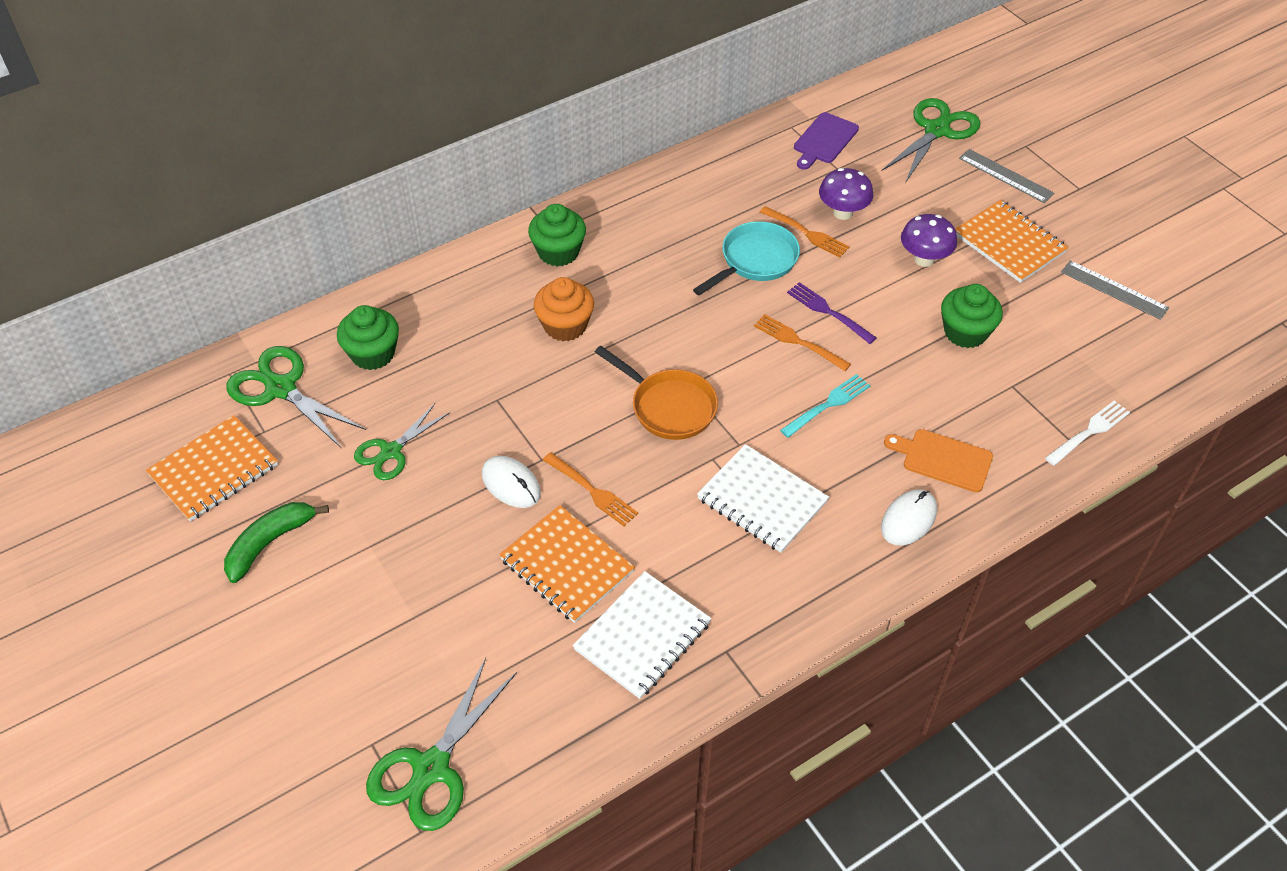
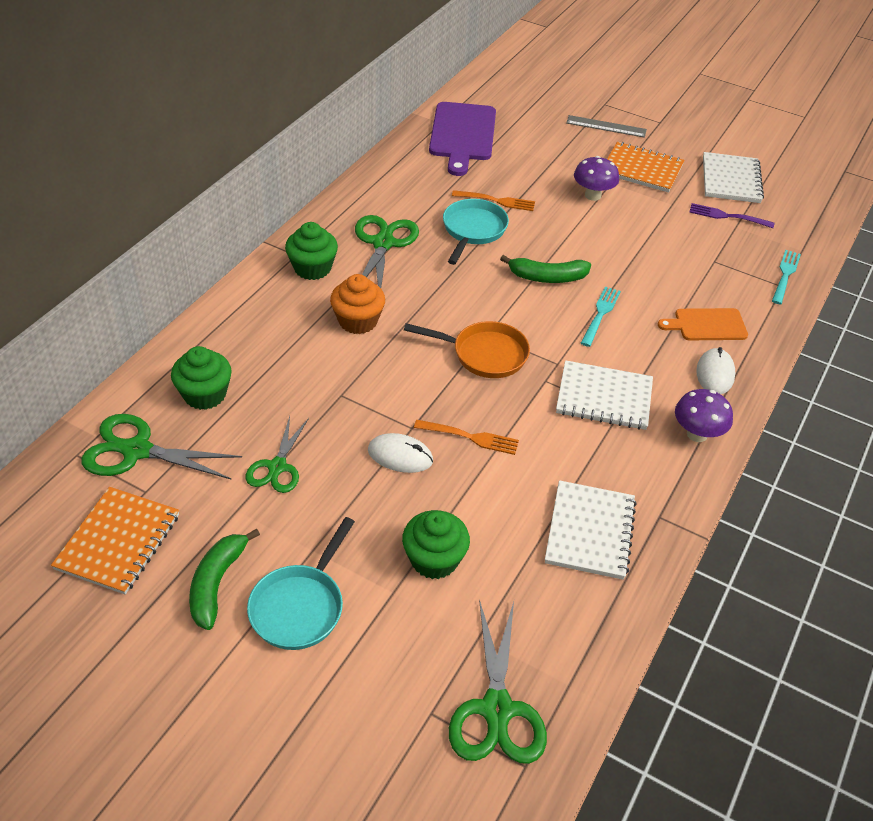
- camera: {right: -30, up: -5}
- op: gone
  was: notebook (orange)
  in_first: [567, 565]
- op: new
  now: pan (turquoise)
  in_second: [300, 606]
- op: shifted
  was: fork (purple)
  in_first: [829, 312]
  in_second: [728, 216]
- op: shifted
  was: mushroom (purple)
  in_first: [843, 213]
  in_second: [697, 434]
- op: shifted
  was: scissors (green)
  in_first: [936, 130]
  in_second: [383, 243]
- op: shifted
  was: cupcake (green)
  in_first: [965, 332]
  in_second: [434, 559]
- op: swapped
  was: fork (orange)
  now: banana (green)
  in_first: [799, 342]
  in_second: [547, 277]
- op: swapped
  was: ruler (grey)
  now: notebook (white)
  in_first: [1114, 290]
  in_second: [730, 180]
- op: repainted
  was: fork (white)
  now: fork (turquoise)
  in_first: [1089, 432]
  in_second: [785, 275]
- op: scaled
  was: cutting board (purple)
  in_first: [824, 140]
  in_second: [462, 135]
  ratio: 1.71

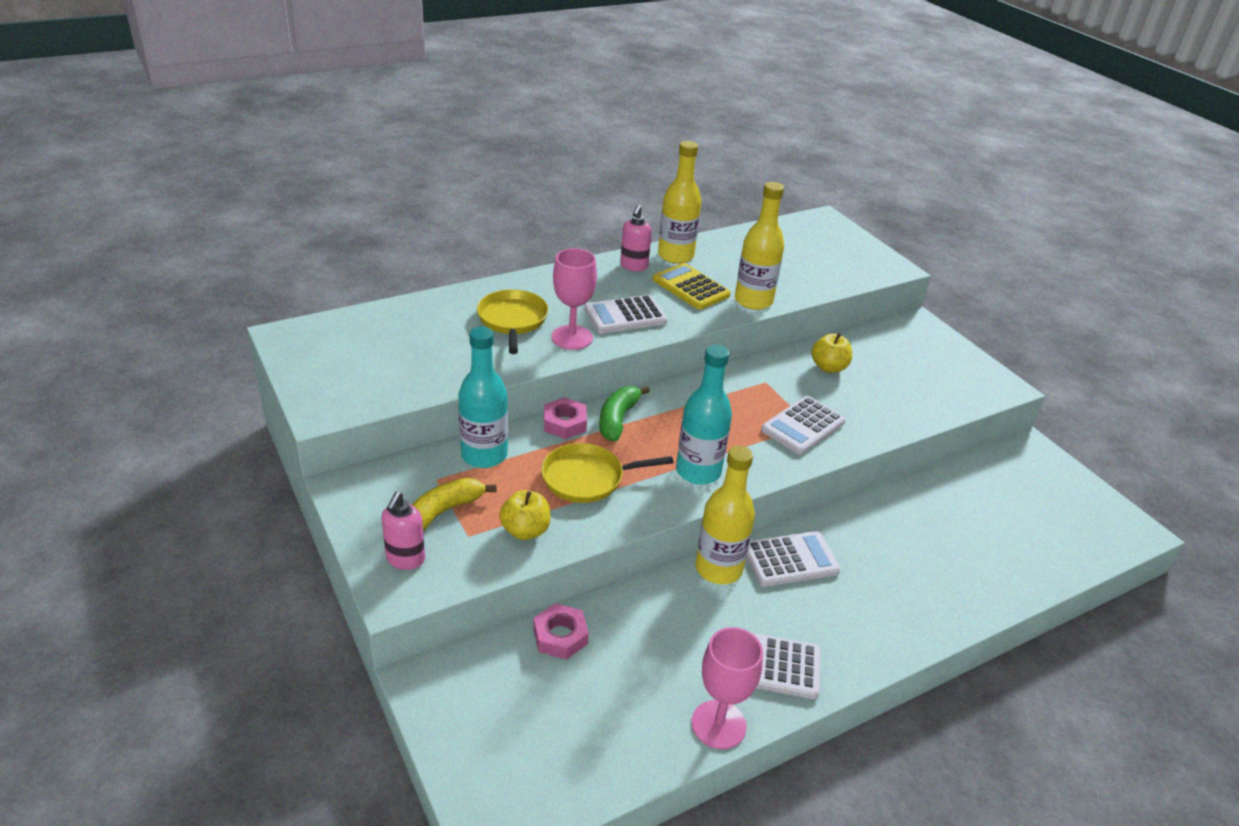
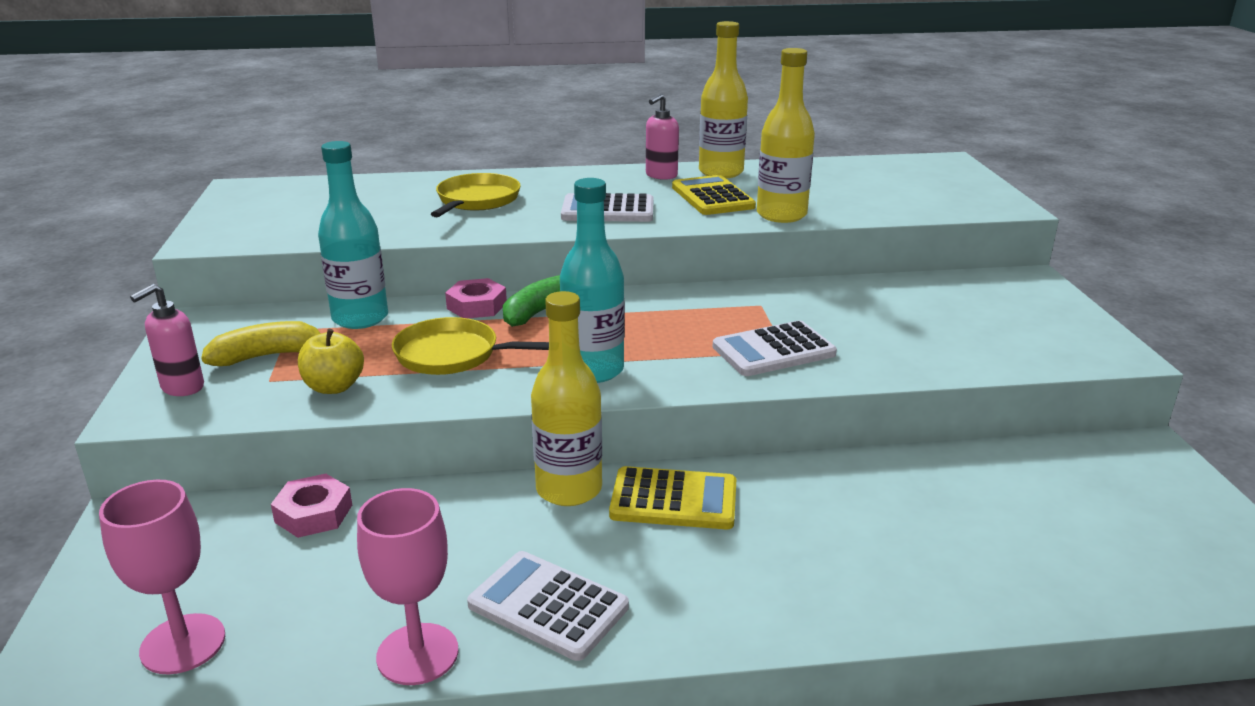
- camera: {right: 25, up: -10}
- op: gone
  was: apple (yellow)
  in_first: [828, 367]
- op: shifted
  was: goblet (pink)
  in_first: [572, 337]
  in_second: [183, 644]
- op: repainted
  was: calculator (white)
  now: calculator (yellow)
  in_first: [790, 560]
  in_second: [674, 500]

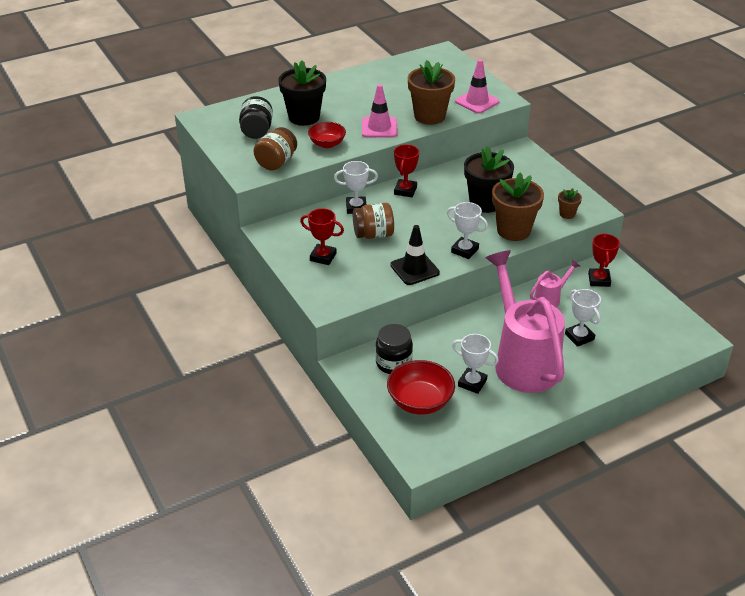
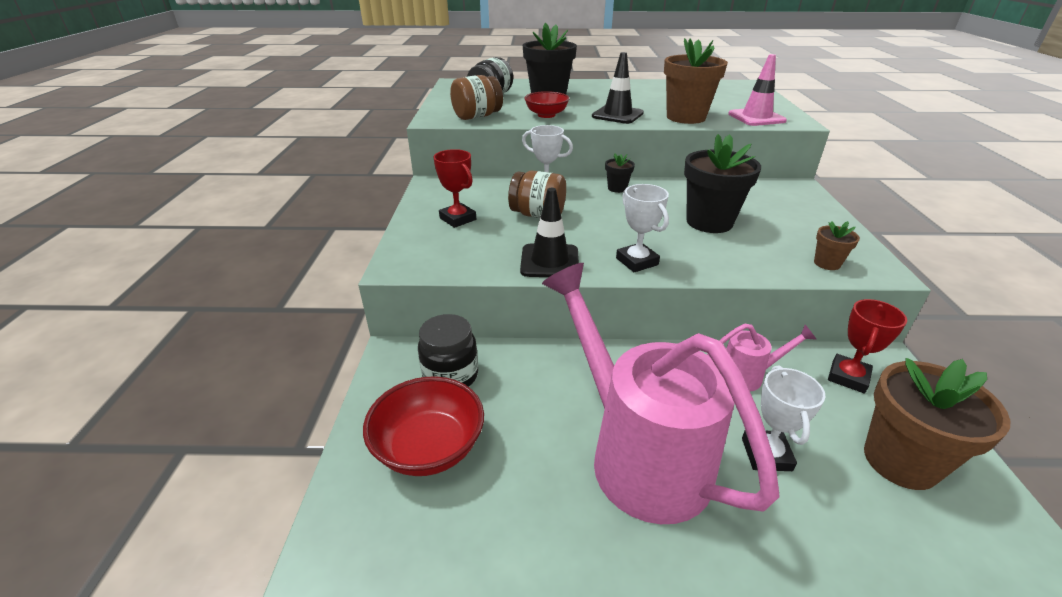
- camera: {right: 30, up: -5}
- op: gone
  was: trophy (white)
  in_first: [472, 383]
- op: shifted
  was: flower pot (brown)
  in_first: [513, 230]
  in_second: [900, 461]
- op: swapped
  was: trophy (red)
  now: flower pot (black)
  in_first: [405, 190]
  in_second: [617, 188]
- op: repainted
  was: traffic cone (pink)
  now: traffic cone (black)
  in_first: [379, 128]
  in_second: [617, 115]
- op: rotated
  was: watering can (pink)
  in_first: [523, 361]
  in_second: [638, 454]
  clockwise: -45

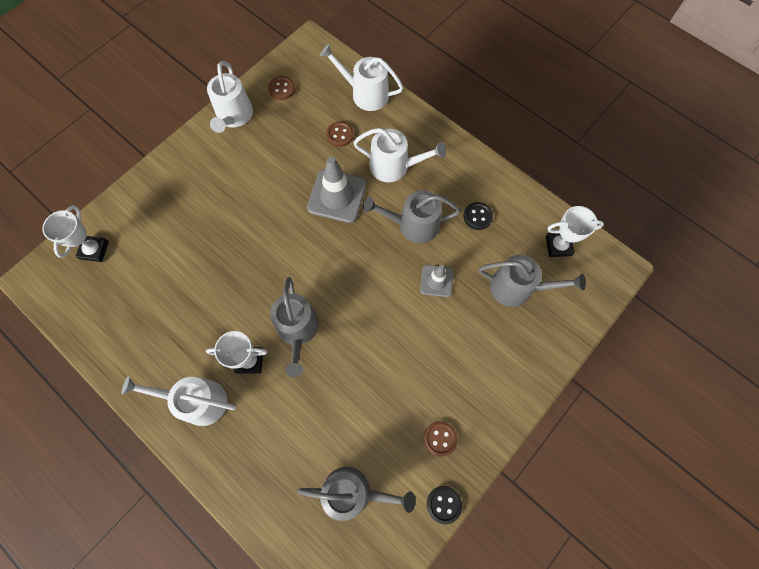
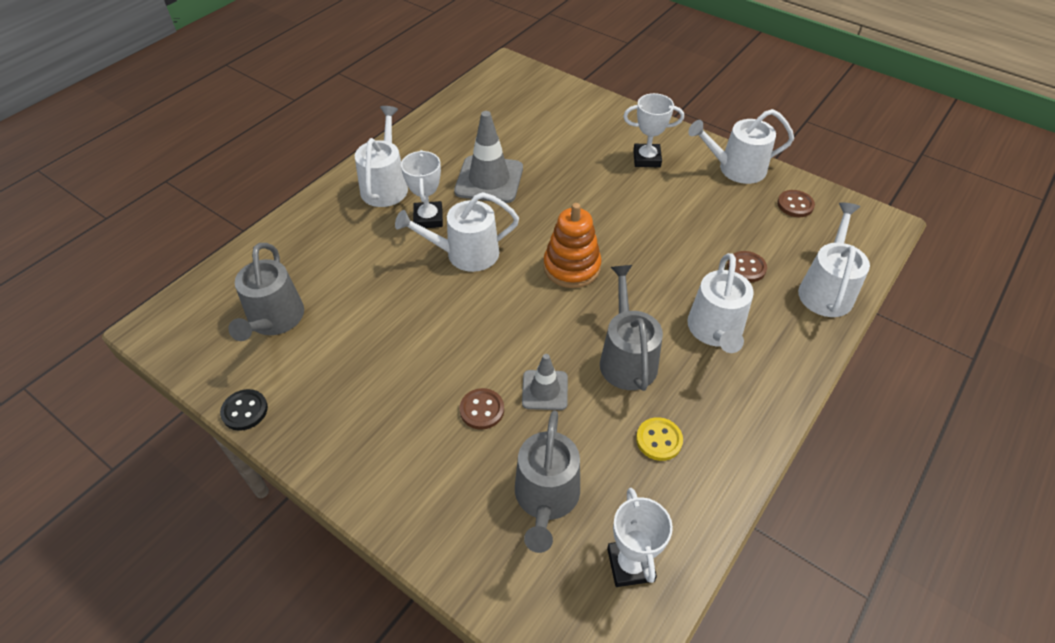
- camera: {right: 85, up: -20}
- op: new
  now: stacking toy (orange)
  in_second: [571, 267]
- op: shifted
  was: trophy (white)
  in_first: [94, 250]
  in_second: [646, 159]
- op: shifted
  was: traffic cone (grey)
  in_first: [337, 196]
  in_second: [489, 180]
- op: shifted
  was: button (brown)
  in_first: [440, 438]
  in_second: [482, 410]
- op: repainted
  was: watering can (grey)
  now: watering can (white)
  in_first: [298, 330]
  in_second: [465, 254]
- op: repainted
  was: button (black)
  now: button (yellow)
  in_first: [477, 216]
  in_second: [659, 440]

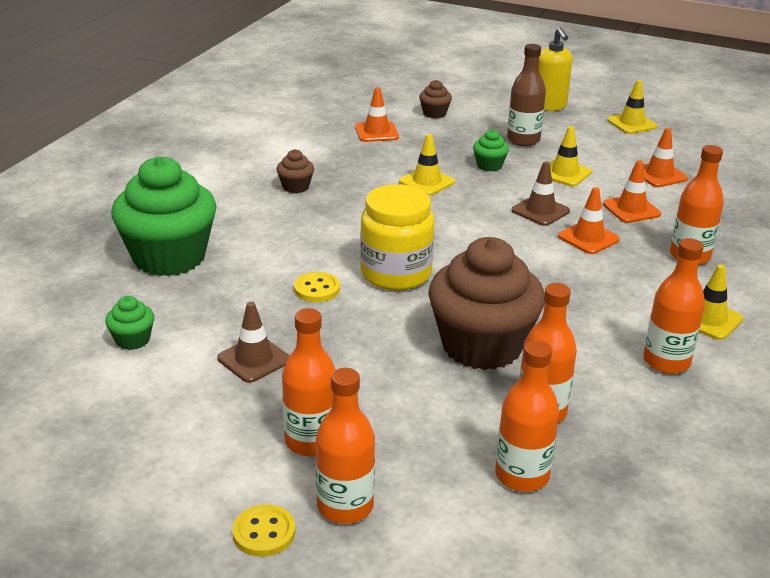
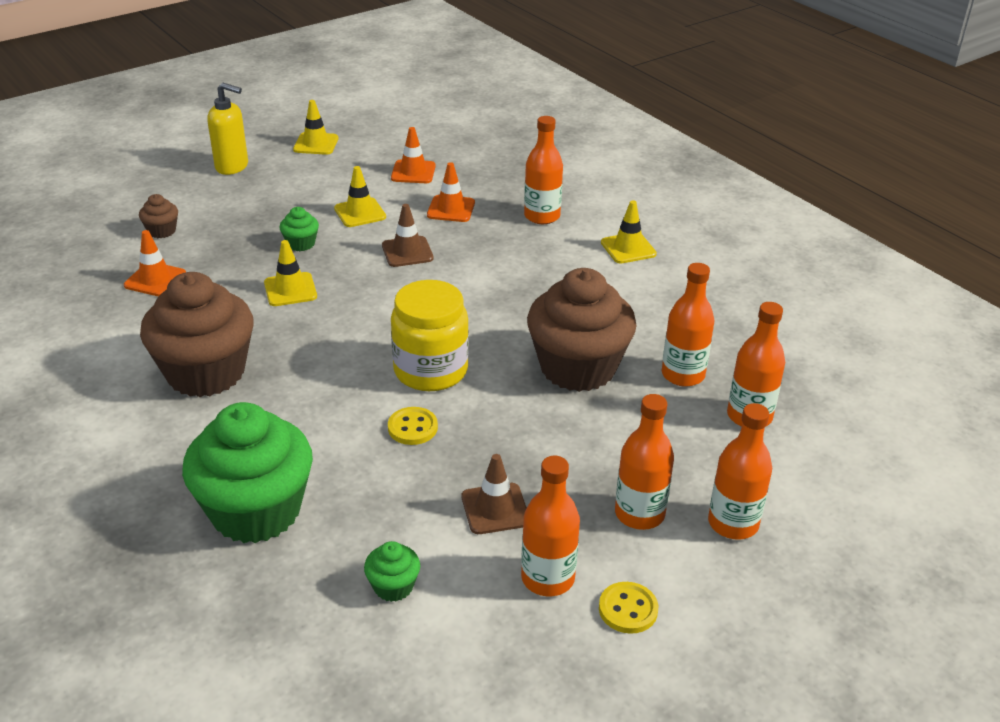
- camera: {right: -60, up: 5}
- op: gone
  was: bottle (brown)
  in_first: [523, 140]
- op: gone
  was: traffic cone (orange)
  in_first: [588, 238]
- op: shifted
  was: button (yellow)
  in_first: [264, 532]
  in_second: [628, 609]
- op: shifted
  was: bottle (orange)
  in_first: [666, 362]
  in_second: [547, 578]
- op: scaled
  was: cupcake (brown)
  in_first: [295, 187]
  in_second: [206, 373]
  ratio: 2.39

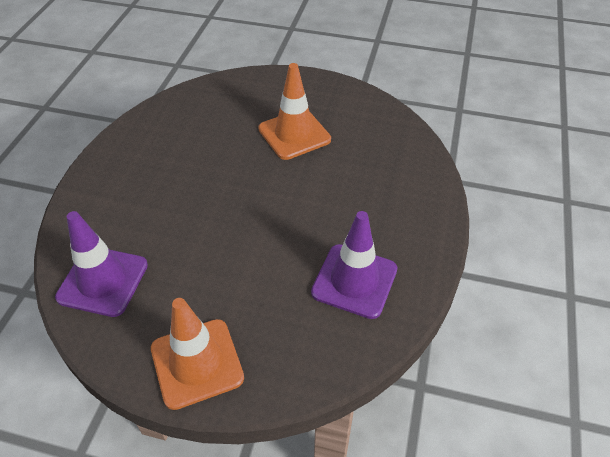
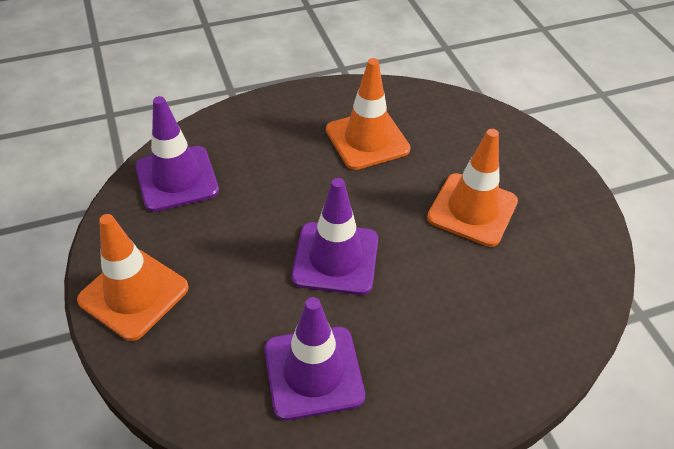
- camera: {right: 55, up: 0}
- op: new
  now: traffic cone (purple)
  in_second: [335, 258]
- op: new
  now: traffic cone (orange)
  in_second: [367, 140]

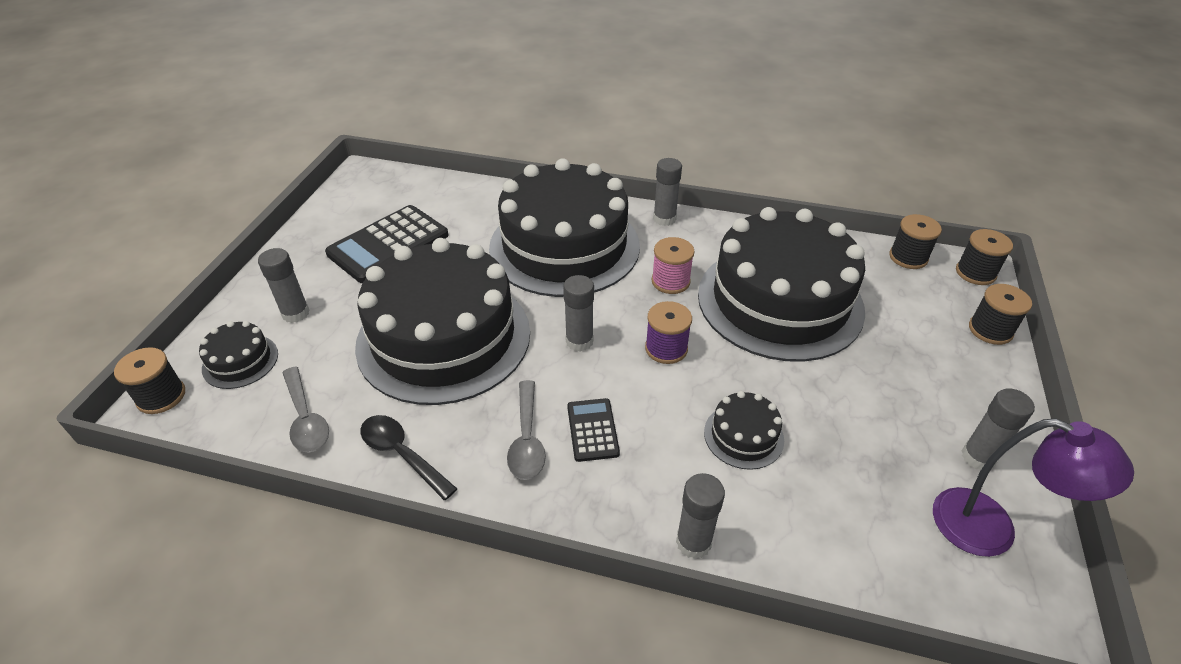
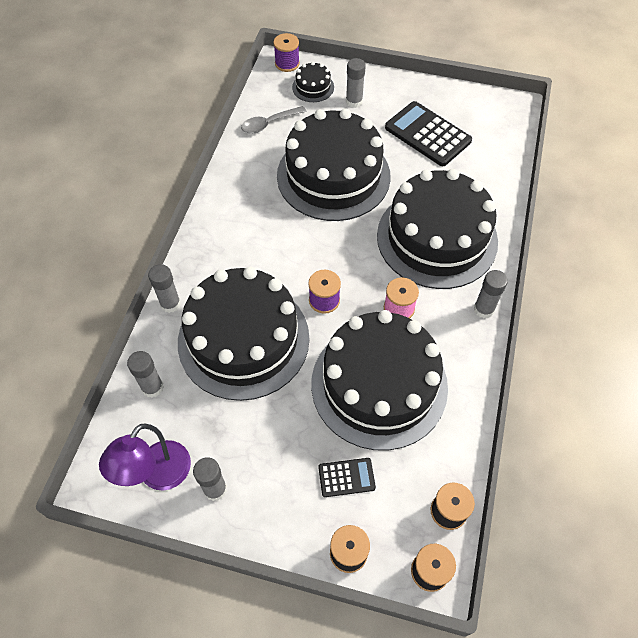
- camera: {right: 90, up: 15}
- op: gone
  was: spoon (black)
  in_first: [402, 454]
- op: gone
  was: spoon (grey)
  in_first: [527, 439]
- op: shifted
  was: glue stick (grey)
  in_first: [579, 341]
  in_second: [152, 387]
- op: shifted
  was: calculator (black)
  in_first: [592, 430]
  in_second: [346, 477]
- op: repainted
  was: spool (black)
  now: spool (purple)
  in_first: [161, 396]
  in_second: [287, 63]
- op: scaled
  was: cake (black)
  in_first: [743, 436]
  in_second: [243, 339]
  ratio: 2.47

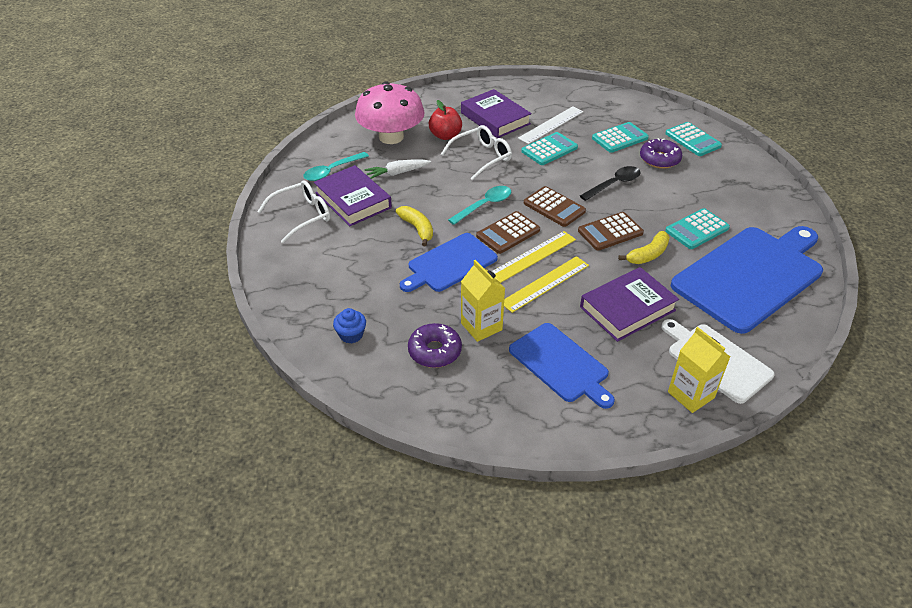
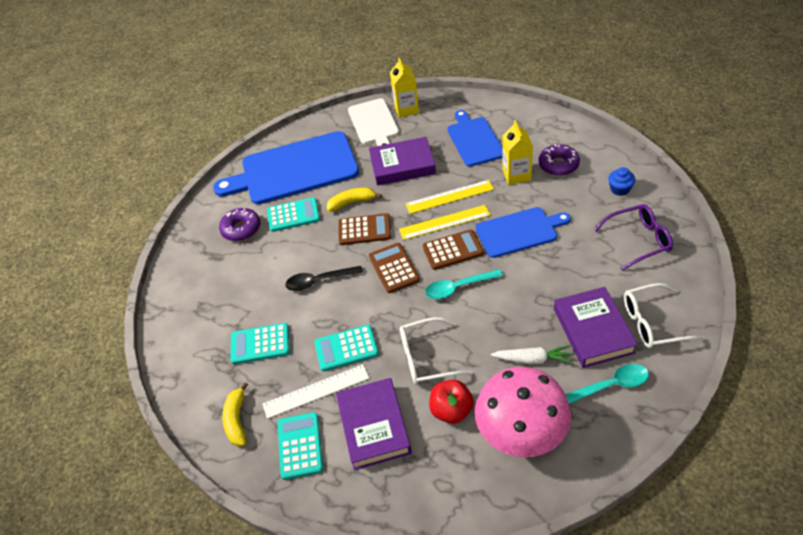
- camera: {right: -150, up: 5}
- op: new
  now: glasses (purple)
  in_second: [638, 240]
- op: shifted
  was: banana (yellow)
  in_first: [417, 229]
  in_second: [237, 420]
- op: shifted
  was: donut (purple)
  in_first: [659, 159]
  in_second: [241, 229]
- op: shifted
  was: calculator (turquoise)
  in_first: [692, 140]
  in_second: [300, 446]

